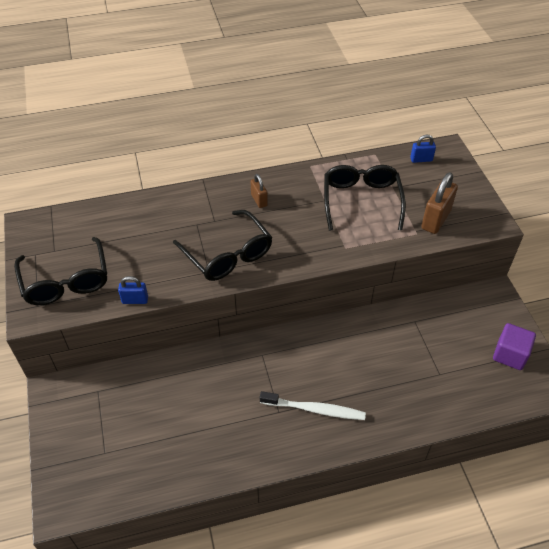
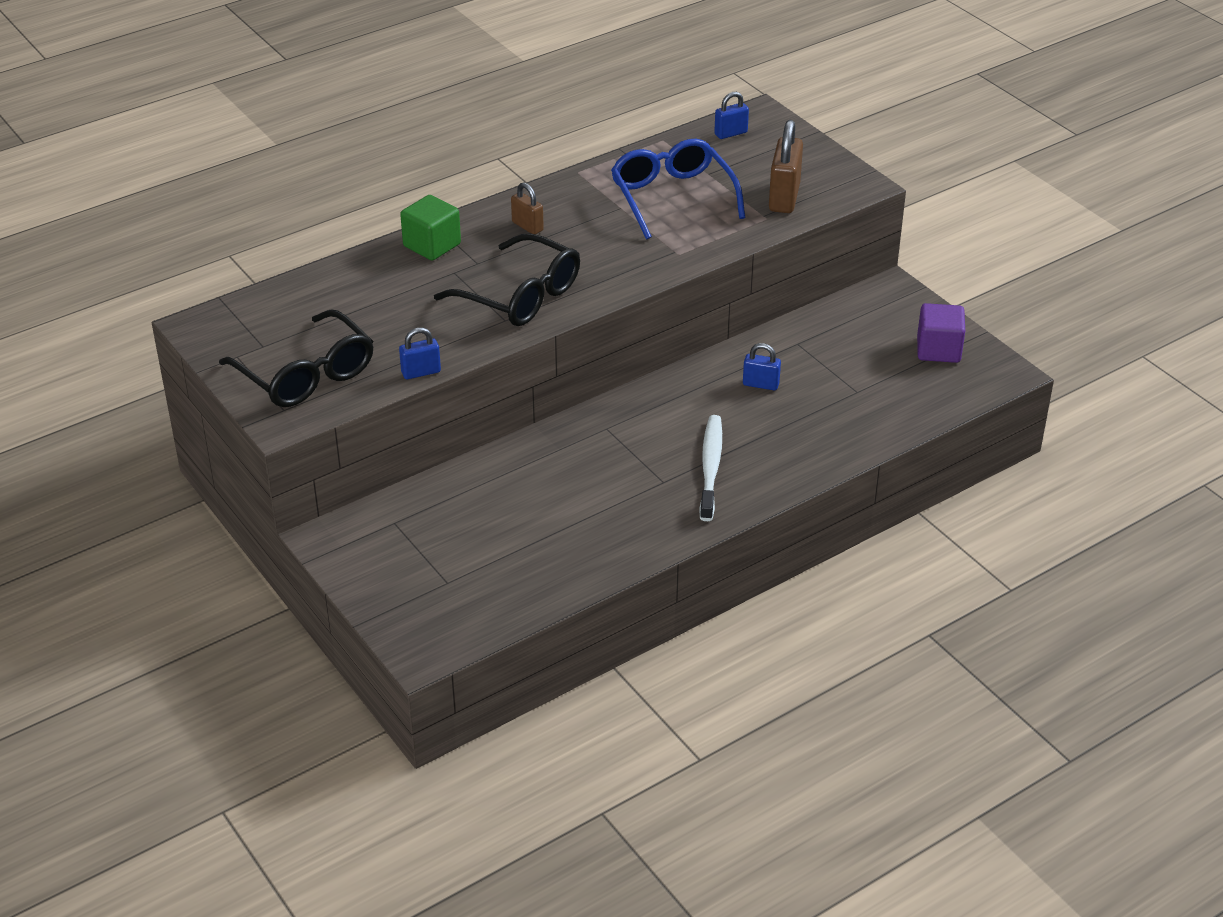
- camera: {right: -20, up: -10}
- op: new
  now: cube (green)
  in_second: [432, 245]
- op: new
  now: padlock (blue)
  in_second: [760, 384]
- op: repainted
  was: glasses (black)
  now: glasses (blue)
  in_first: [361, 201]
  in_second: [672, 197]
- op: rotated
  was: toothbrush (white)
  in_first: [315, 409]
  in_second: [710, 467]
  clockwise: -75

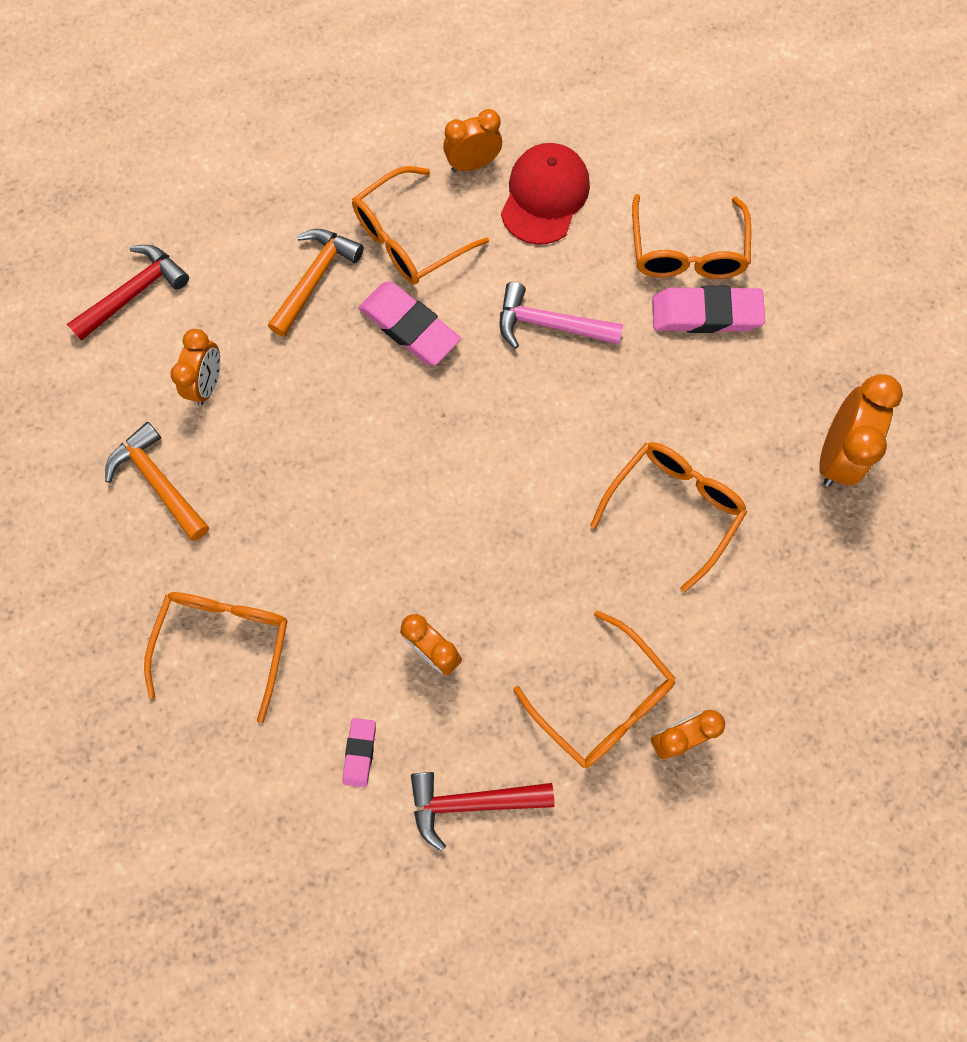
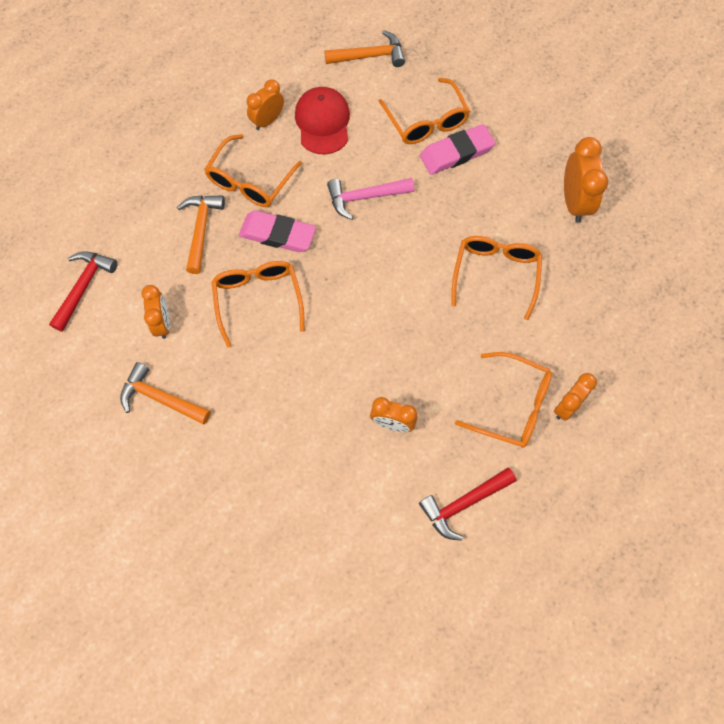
- camera: {right: -25, up: -5}
- op: gone
  was: eraser (pink)
  in_first: [360, 752]
- op: new
  now: hammer (orange)
  in_second: [370, 56]
- op: shifted
  was: glasses (orange)
  in_first: [225, 642]
  in_second: [258, 299]

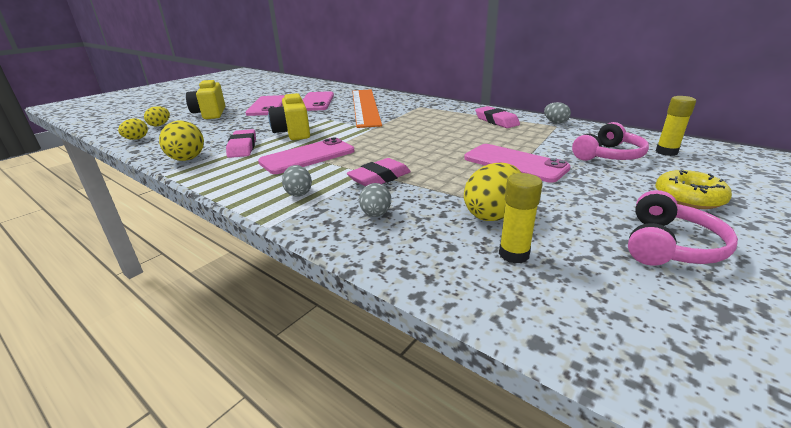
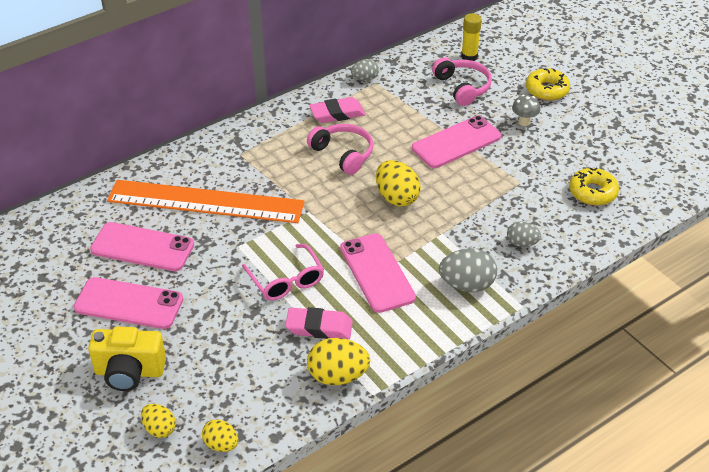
- camera: {right: -75, up: 15}
- op: gone
  was: eraser (pink)
  in_first: [379, 178]
- op: new
  now: mushroom (grey)
  in_second: [524, 122]
- op: shifted
  was: egg (yellow)
  in_first: [492, 214]
  in_second: [396, 197]
- op: shifted
  was: headphones (pink)
  in_first: [669, 245]
  in_second: [343, 154]
- op: swapped
  was: camera (yellow)
  now: glasses (pink)
  in_first: [293, 133]
  in_second: [286, 281]
- op: swapped
  was: glue stick (yellow)
  now: donut (yellow)
  in_first: [514, 254]
  in_second: [592, 192]
- op: scaled
  was: egg (grey)
  in_first: [298, 193]
  in_second: [467, 285]
  ratio: 1.64

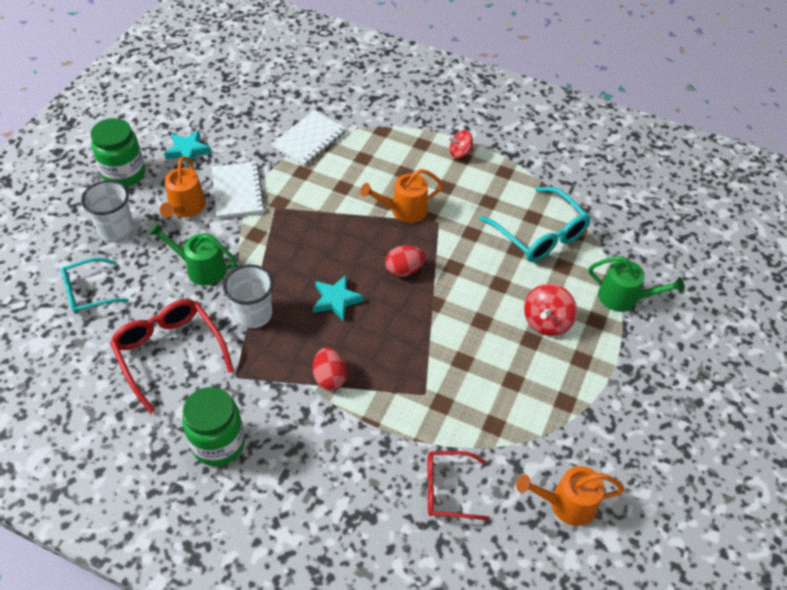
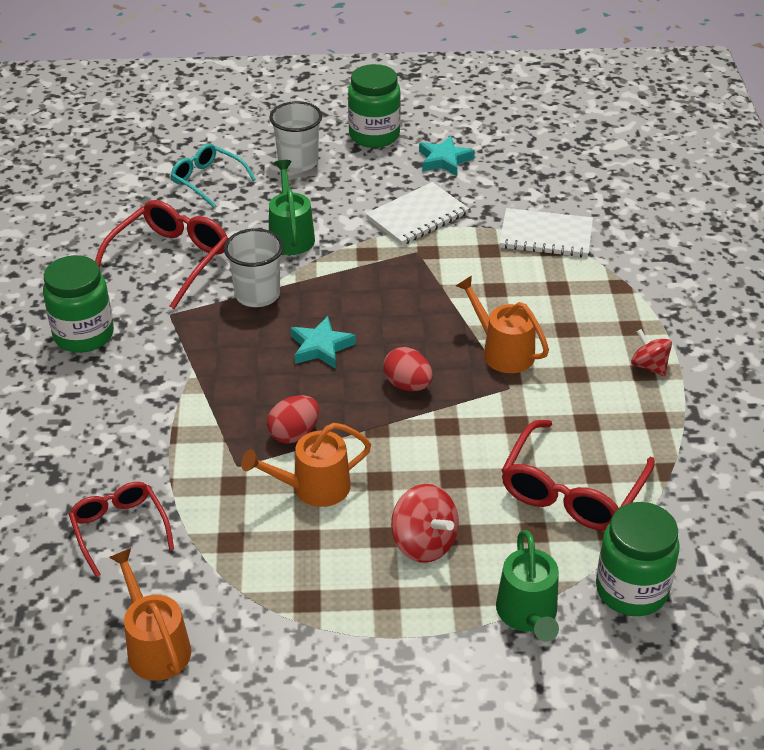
- camera: {right: 65, up: -10}
- op: new
  now: jar (green)
  in_second: [631, 590]
- op: shifted
  was: watering can (orange)
  in_first: [185, 208]
  in_second: [313, 488]
- op: shifted
  was: egg (red)
  in_first: [330, 378]
  in_second: [294, 434]
- op: repainted
  was: glasses (turquoise)
  now: glasses (red)
  in_first: [540, 234]
  in_second: [572, 490]
- op: rotated
  was: spinning top (red)
  in_first: [546, 322]
  in_second: [424, 543]
  clockwise: -135

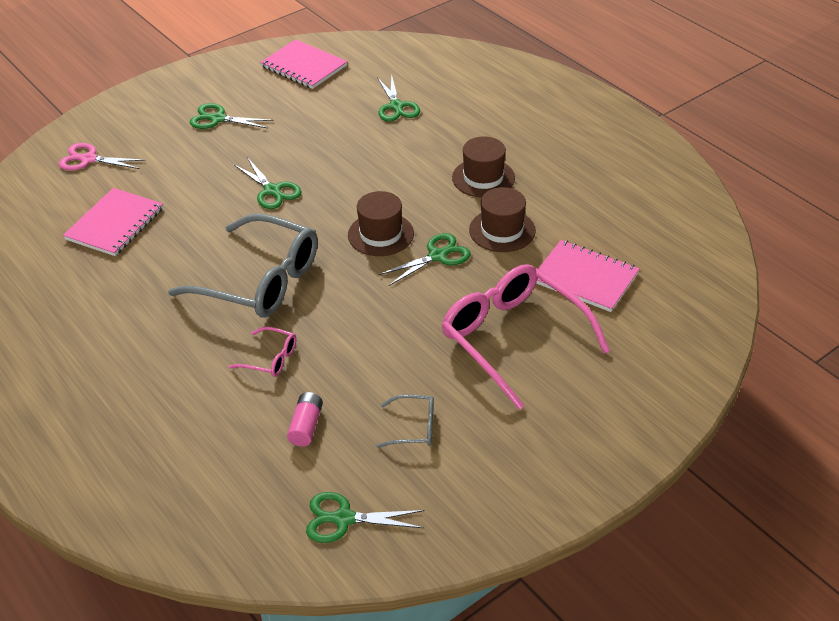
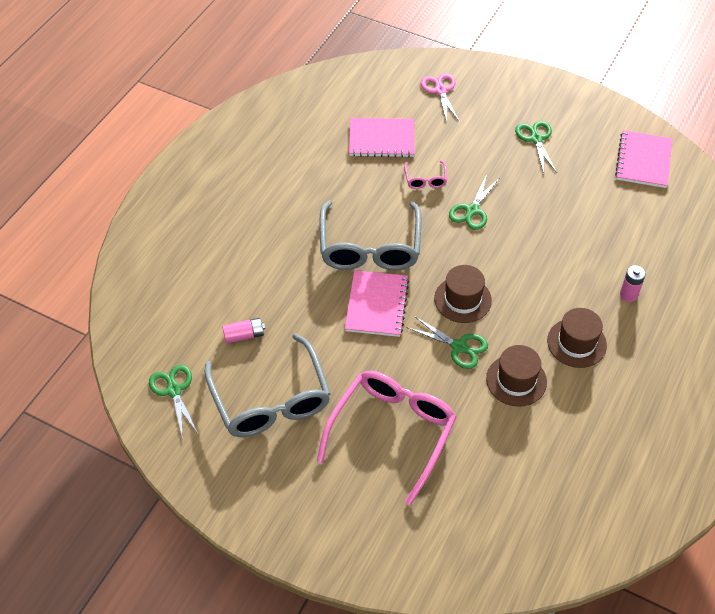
- camera: {right: 65, up: 10}
- op: gone
  was: scissors (green)
  in_first: [396, 106]
- op: new
  now: battery (pink)
  in_second: [628, 295]
- op: shifted
  was: glasses (pink)
  in_first: [270, 359]
  in_second: [425, 179]
- op: shifted
  was: notebook (pink)
  in_first: [585, 278]
  in_second: [377, 305]
- op: scaled
  was: glasses (grey)
  in_first: [414, 427]
  in_second: [271, 400]
  ratio: 2.31

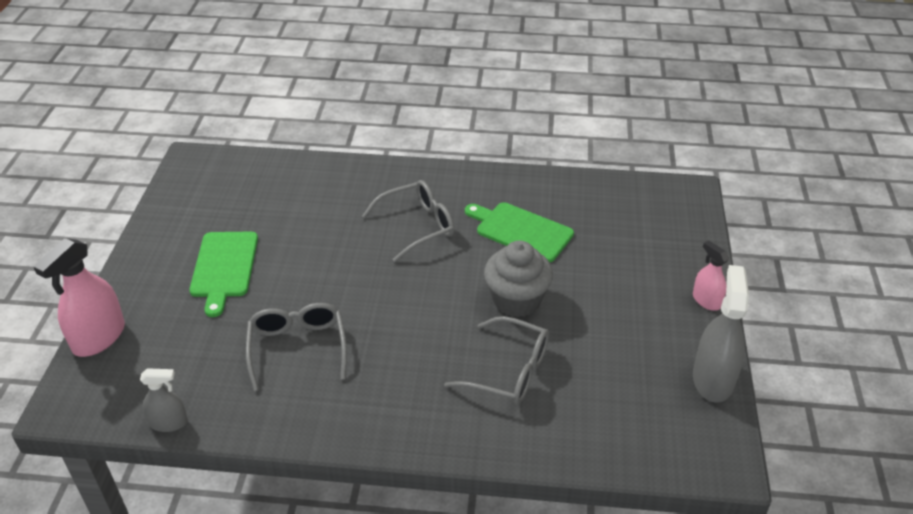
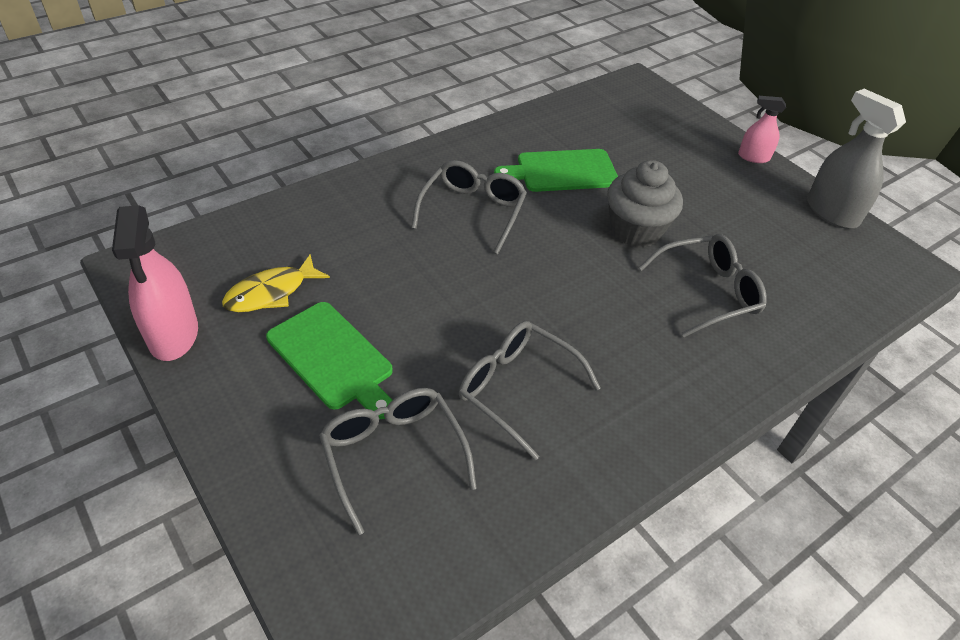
- camera: {right: -45, up: 5}
- op: gone
  was: spray bottle (grey)
  in_first: [169, 423]
- op: new
  now: fish (yellow)
  in_second: [271, 292]
- op: new
  now: glasses (grey)
  in_second: [393, 455]
- op: shifted
  was: spray bottle (pink)
  in_first: [99, 337]
  in_second: [173, 334]

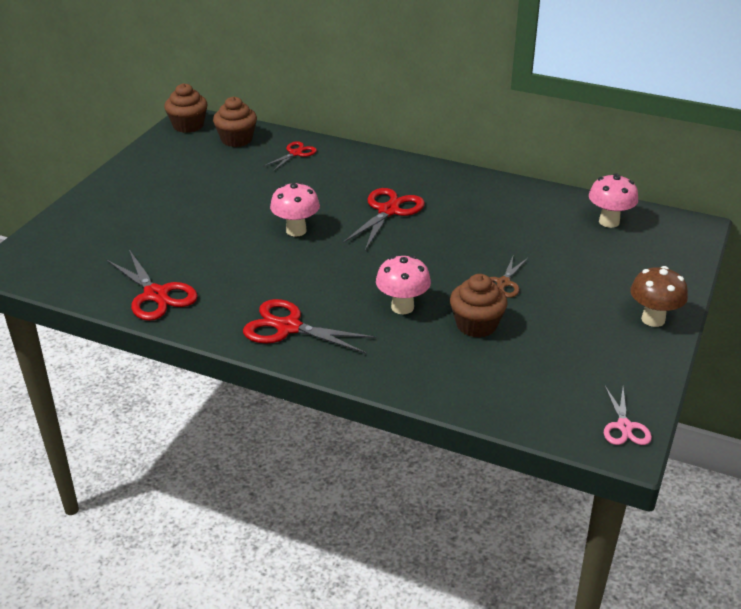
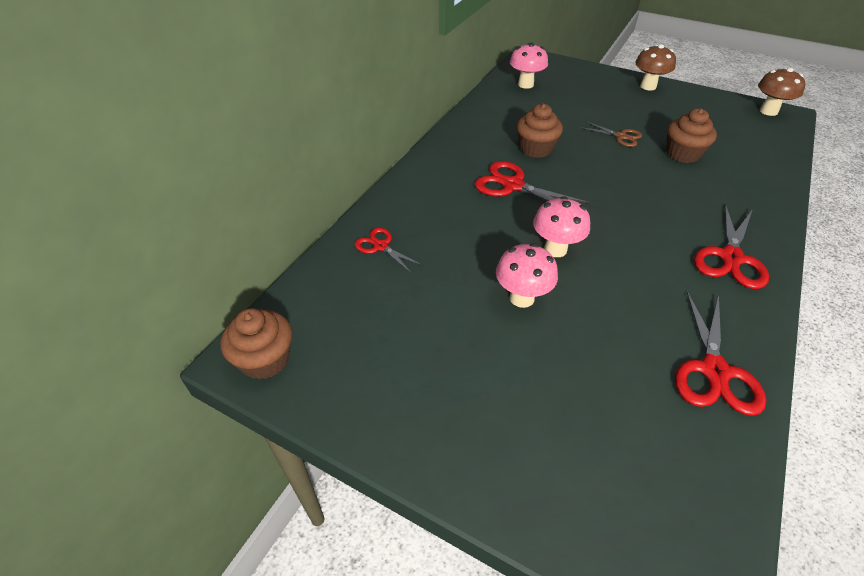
- camera: {right: -85, up: 10}
- op: shifted
  was: cupcake (brown)
  in_first: [236, 139]
  in_second: [535, 149]
- op: shifted
  was: mushroom (pink)
  in_first: [402, 307]
  in_second: [522, 298]
- op: swapped
  was: scissors (pink)
  now: mushroom (brown)
  in_first: [624, 426]
  in_second: [768, 111]
- op: rotated
  was: scissors (red)
  in_first: [156, 295]
  in_second: [714, 371]
  clockwise: 135

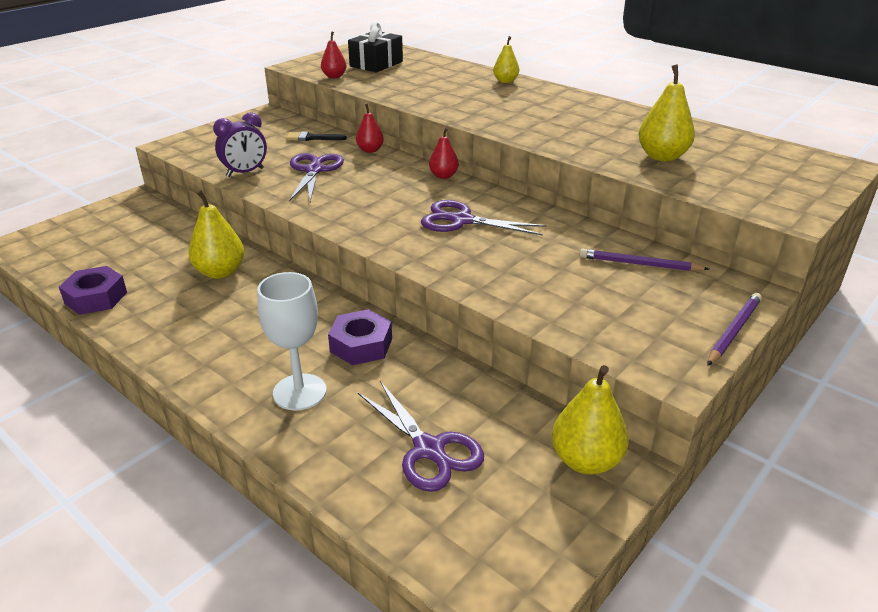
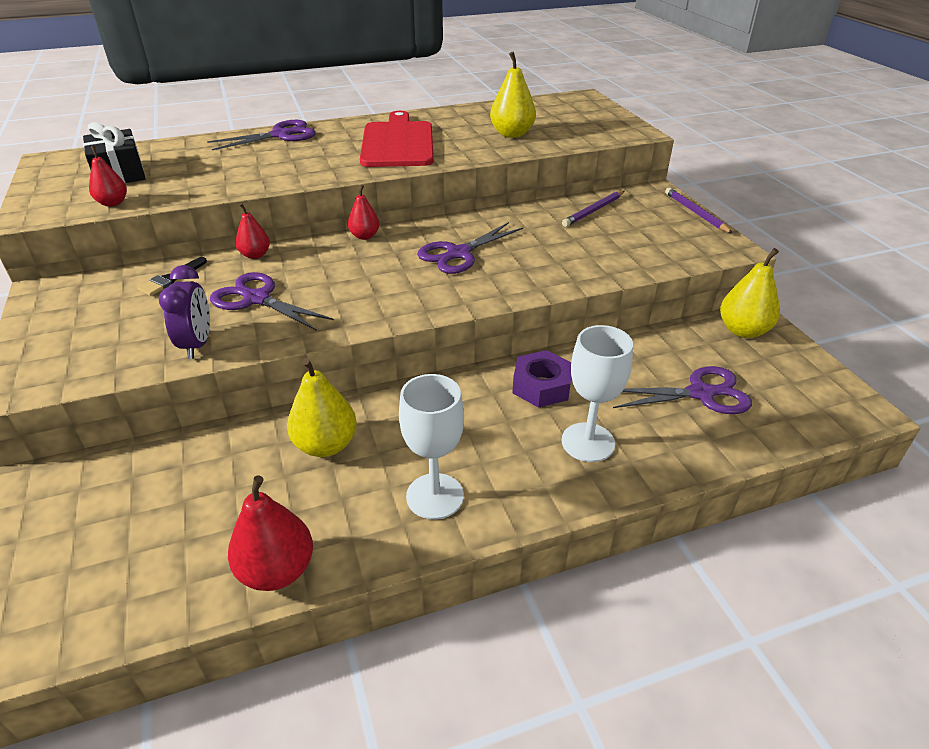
- camera: {right: -60, up: 5}
- op: new
  now: cutting board (red)
  in_second: [397, 143]
- op: new
  now: goblet (white)
  in_second: [435, 496]
- op: swapped
  was: nut (purple)
  now: pear (red)
  in_first: [96, 298]
  in_second: [277, 570]
- op: swapped
  was: pear (yellow)
  now: scissors (purple)
  in_first: [505, 81]
  in_second: [280, 135]

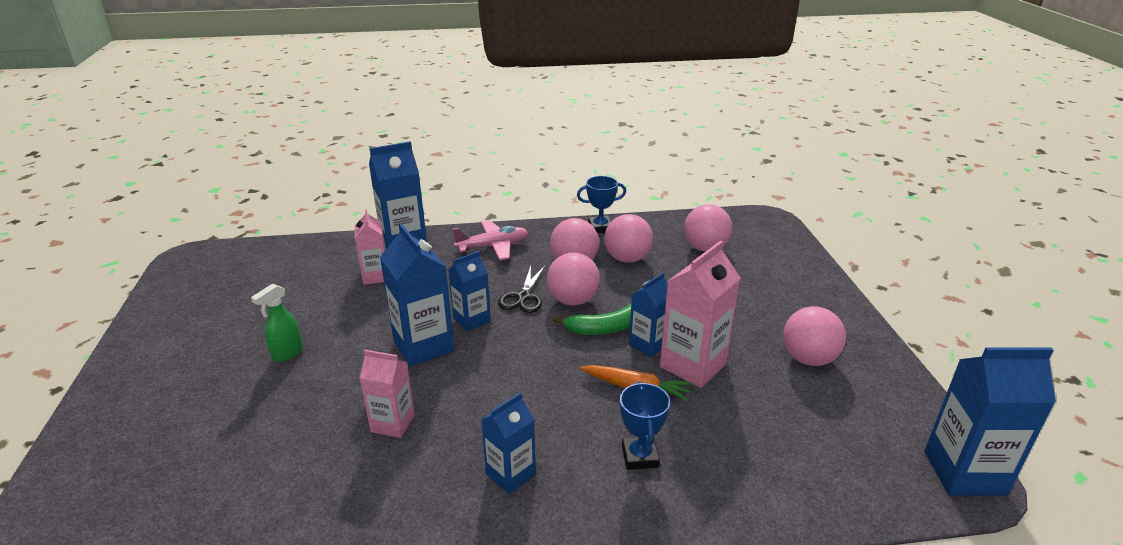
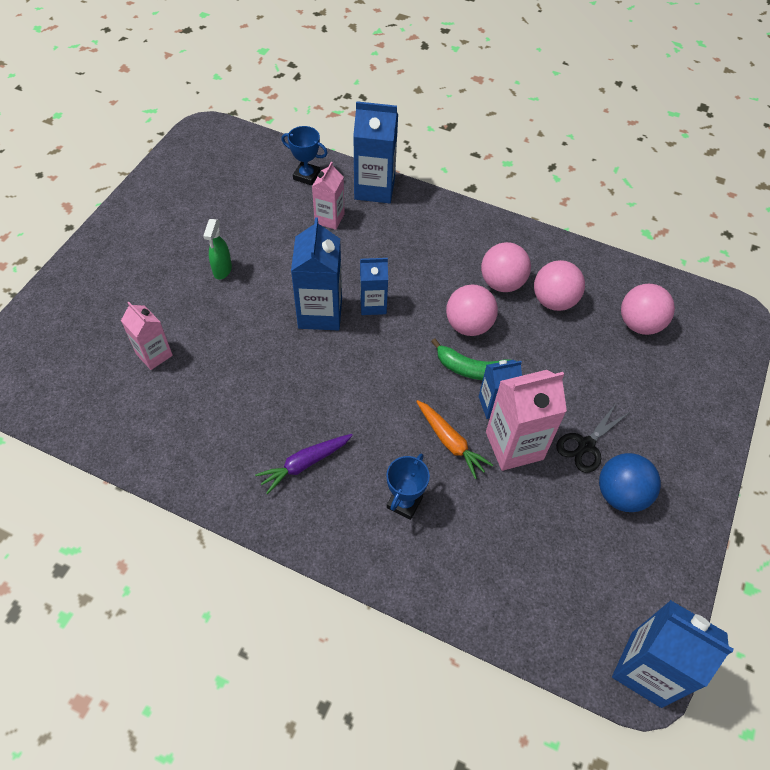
- camera: {right: 30, up: 25}
- op: gone
  was: plane (pink)
  in_first: [493, 246]
- op: shifted
  was: carton (pink)
  in_first: [393, 423]
  in_second: [154, 355]
- op: shifted
  was: scissors (black)
  in_first: [523, 297]
  in_second: [586, 445]
- op: shifted
  was: trophy (blue)
  in_first: [600, 227]
  in_second: [306, 176]
- op: swapped
  was: carton (blue)
  now: carrot (purple)
  in_first: [510, 474]
  in_second: [305, 464]
- op: repainted
  was: ball (pink)
  now: ball (blue)
  in_first: [808, 359]
  in_second: [620, 494]
- op: rotated
  was: spray bottle (green)
  in_first: [287, 354]
  in_second: [222, 270]
  clockwise: -60

